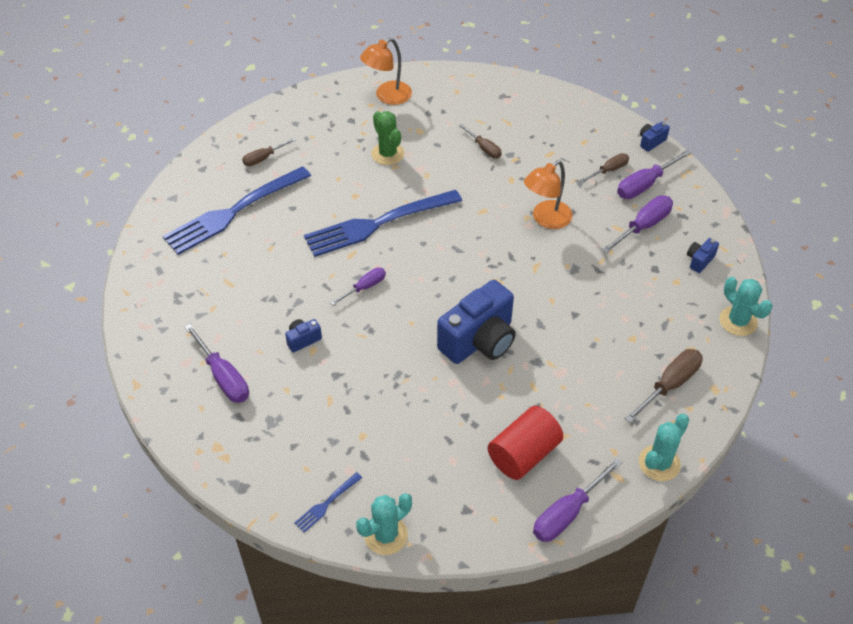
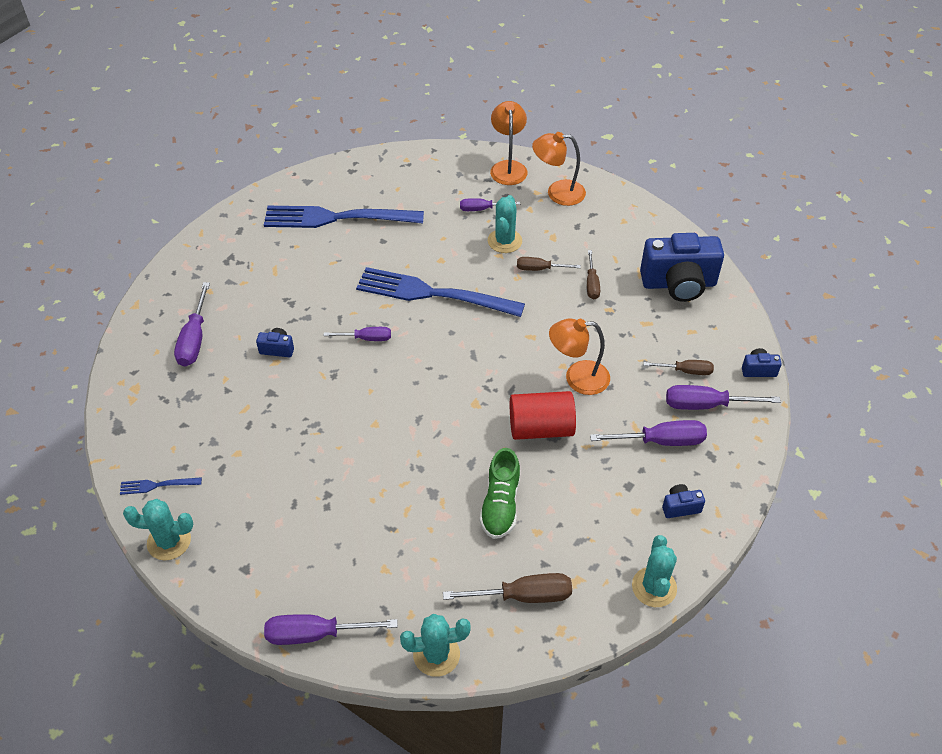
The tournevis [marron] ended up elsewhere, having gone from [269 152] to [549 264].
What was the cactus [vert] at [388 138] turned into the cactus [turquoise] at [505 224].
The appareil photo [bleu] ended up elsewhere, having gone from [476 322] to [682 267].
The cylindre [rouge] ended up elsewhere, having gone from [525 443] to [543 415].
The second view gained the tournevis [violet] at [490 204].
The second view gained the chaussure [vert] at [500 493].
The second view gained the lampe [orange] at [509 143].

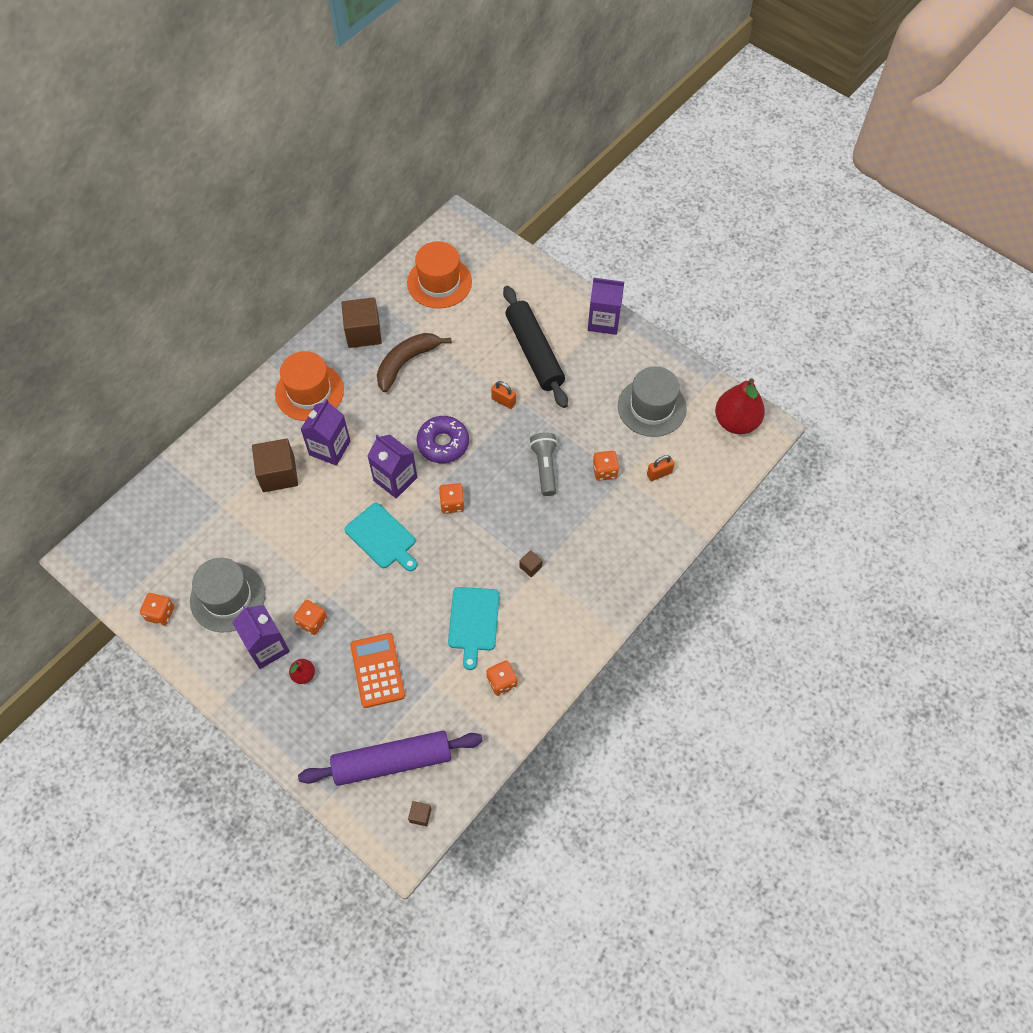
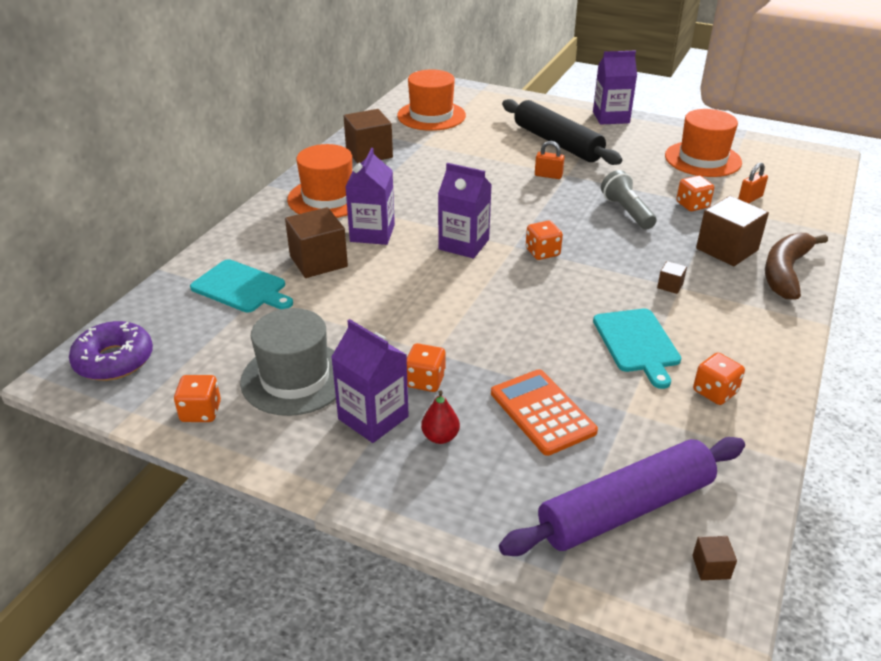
The planche à découper [turquoise] ended up elsewhere, having gone from [381 537] to [241 285].
The banane [marron] ended up elsewhere, having gone from [414 362] to [796 265].
The beignet [violet] ended up elsewhere, having gone from [443 439] to [111 351].
What was the chapeau [gris] at [652 401] turned into the chapeau [orange] at [703 143].
The second view lost the poire [rouge] at [740 406].
The second view gained the cube [marron] at [732 231].

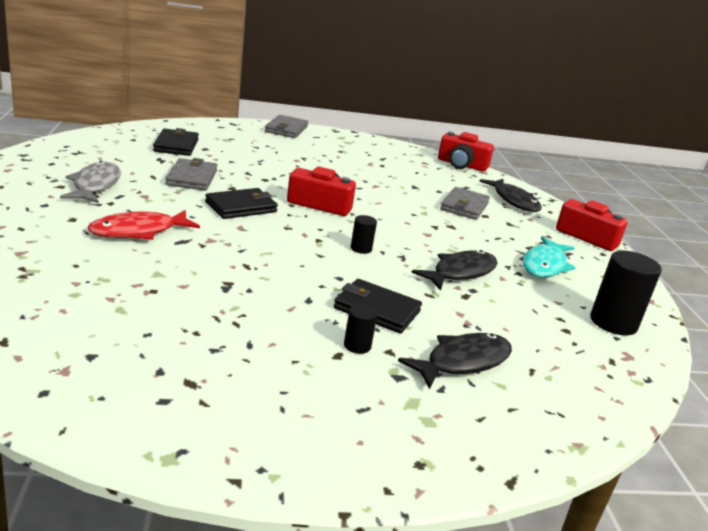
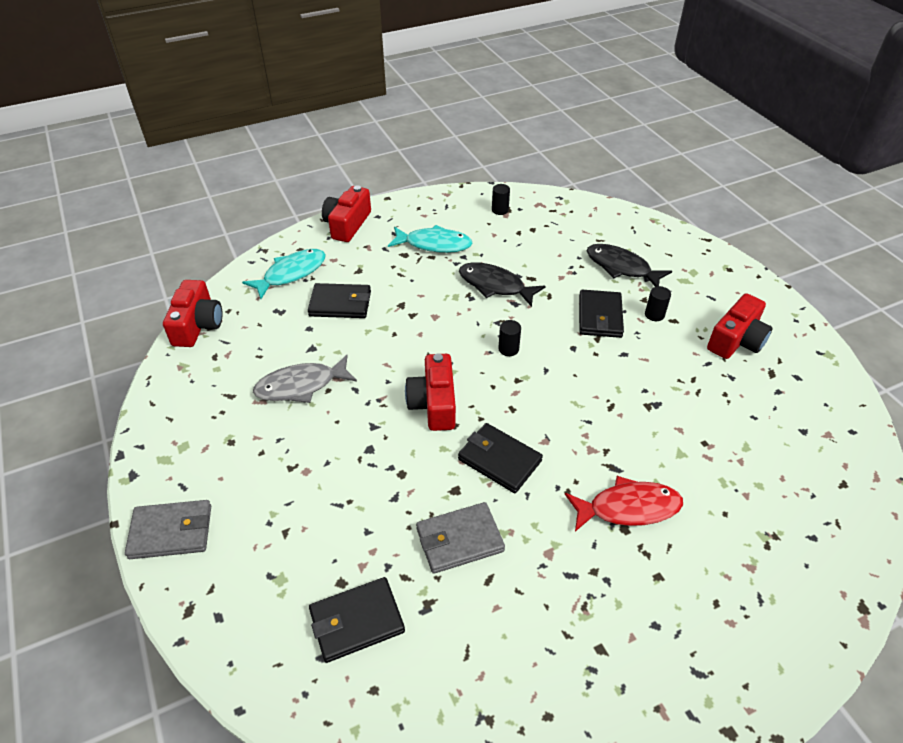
The poisson [gris] ended up elsewhere, having gone from [90 182] to [305 379].
The poisson [rouge] at [144 225] ended up facing another way, 45 degrees counterclockwise from before.
What was the portefeuille [gris] at [465 203] turned into the portefeuille [noir] at [339 300].
What was the poisson [noir] at [510 195] turned into the poisson [turquoise] at [284 274].
The size of the cylindre [noir] at [626 292] changed by a factor of 0.50.
The second view gained the appareil photo [rouge] at [740 326].

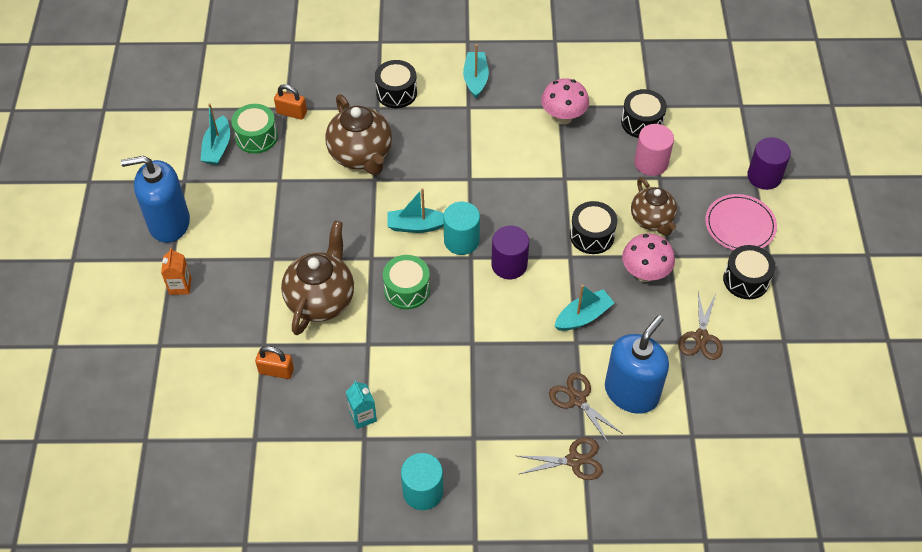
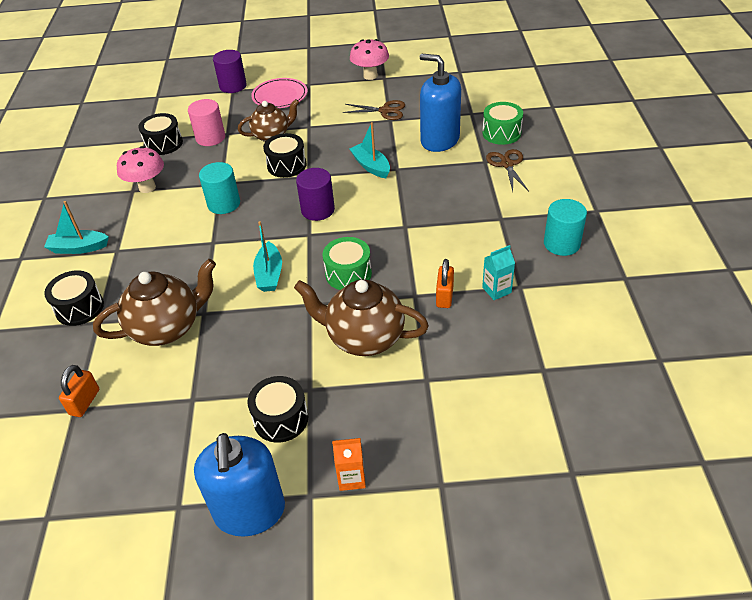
The second view lost the bateau [turquoise] at [215 134].
The tambour [vert] ended up elsewhere, having gone from [254 129] to [502 123].
The cadenas [orange] ended up elsewhere, having gone from [274 362] to [445 283].
The cylindre [turquoise] ended up elsewhere, having gone from [461 228] to [219 188].
The second view lost the ciseaux [marron] at [586 408].
The champignon [rose] ended up elsewhere, having gone from [648 258] to [369 59].
The tambour [noir] ended up elsewhere, having gone from [749 272] to [278 409].

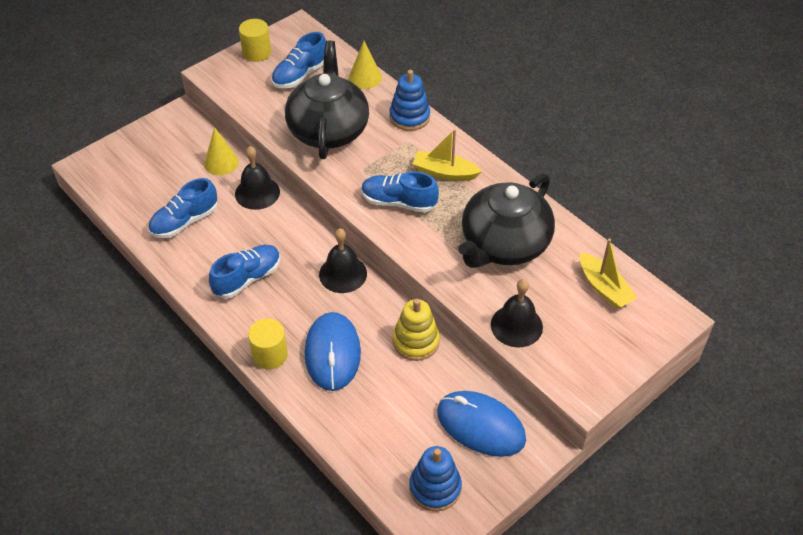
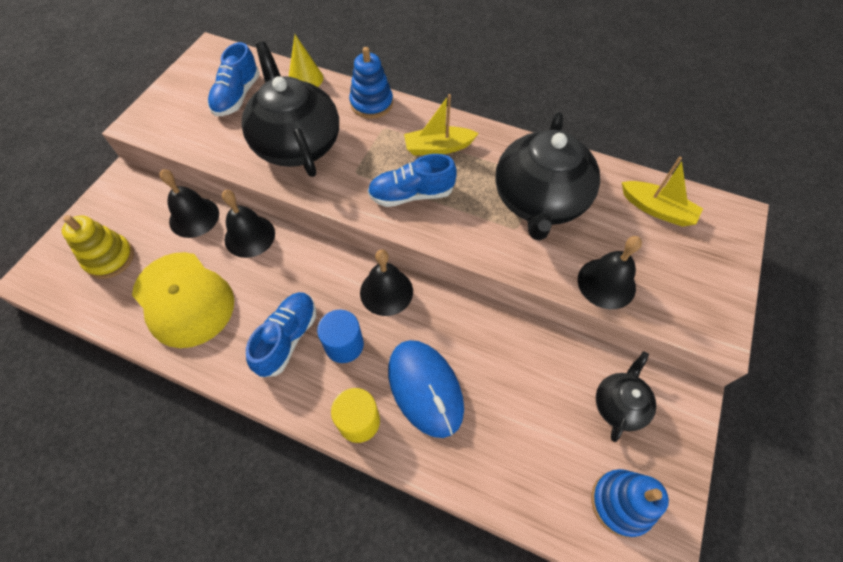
Where the chaussure [bleu] stood at [183 208], the casquette [jaune] came to stand at [183 300].
Where the cône [jaune] stood at [221 151], the cloche [noir] came to stand at [189 203].
The second view lost the cylindre [jaune] at [255 40].
The jouet à empiler [jaune] ended up elsewhere, having gone from [416 330] to [98 247].
Where the souris [bleu] stood at [481 424], the théière [noir] came to stand at [626 396].
The second view gained the cylindre [bleu] at [340 336].

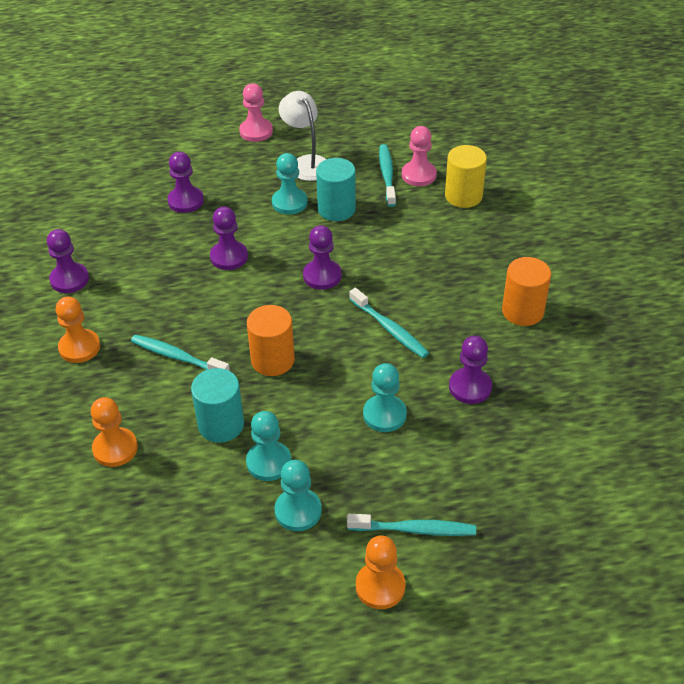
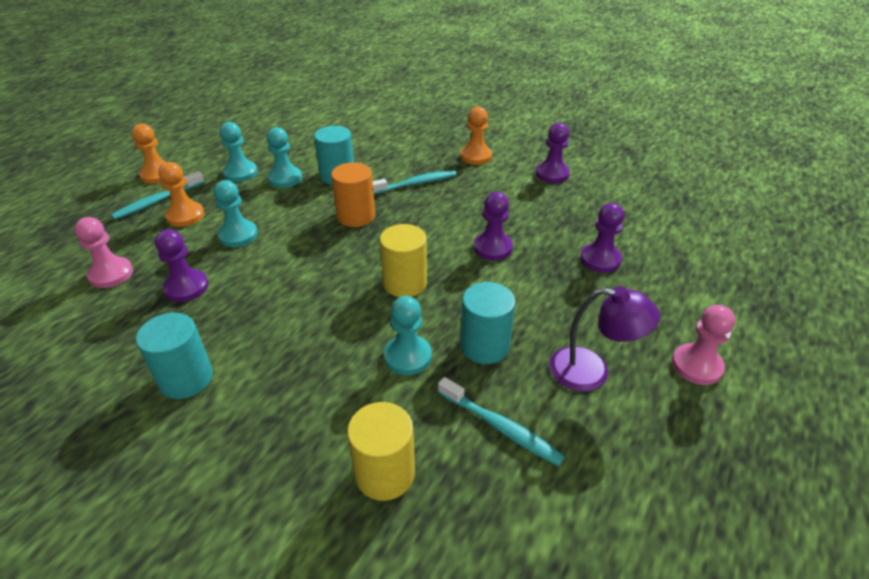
The pion [orange] ended up elsewhere, having gone from [114 432] to [181 194].
The pion [turquoise] ended up elsewhere, having gone from [290 184] to [408 335].
What was the lampe [blanc] at [302 136] turned into the lampe [violet] at [604 339].
Where the pion [violet] stood at [322 257], the cylindre [jaune] came to stand at [403 260].
The second view lost the brosse à dents [turquoise] at [389 323].
The pion [rose] ended up elsewhere, having gone from [419 156] to [103 252].
What was the cylindre [orange] at [526 291] turned into the cylindre [turquoise] at [174 356].

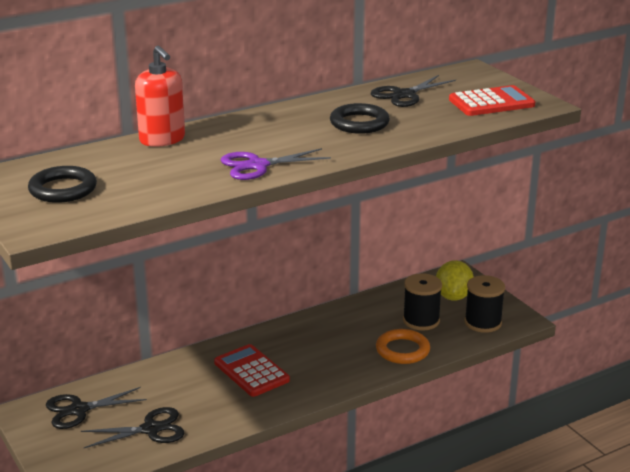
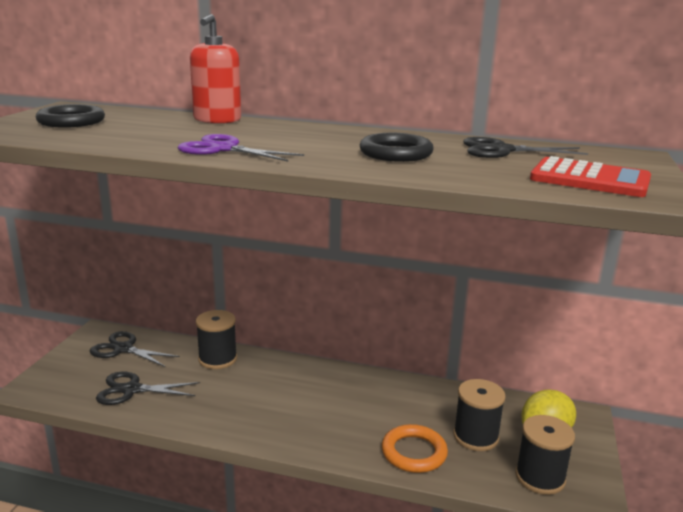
The ciseaux [noir] at [132 427] ended up facing another way, 150 degrees clockwise from before.
The second view lost the calculatrice [rouge] at [252 370].
The second view gained the bobine [noir] at [216 339].

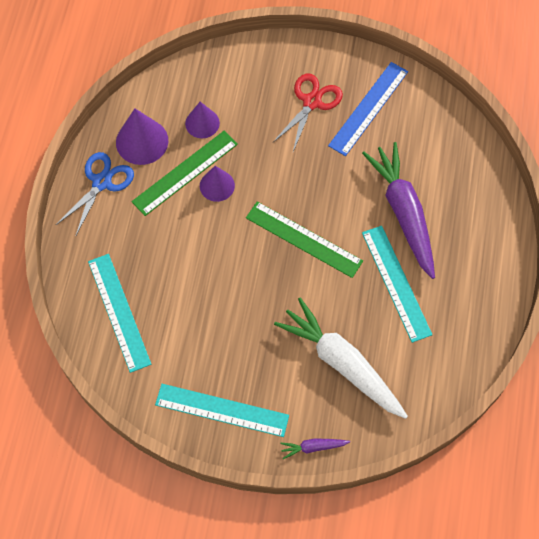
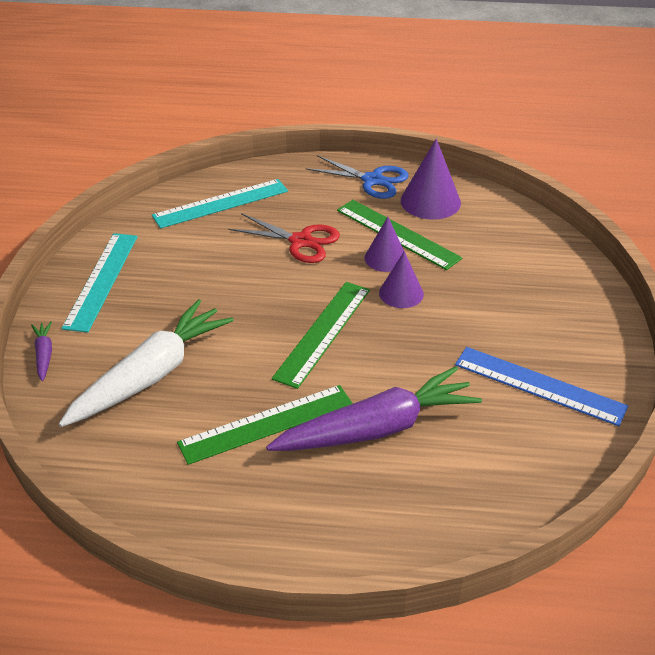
The cône [violet] ended up elsewhere, having gone from [202 120] to [401 279].
The ciseaux [rouge] ended up elsewhere, having gone from [308 113] to [284 238].
What was the règle [turquoise] at [397 284] turned into the règle [vert] at [265 425].

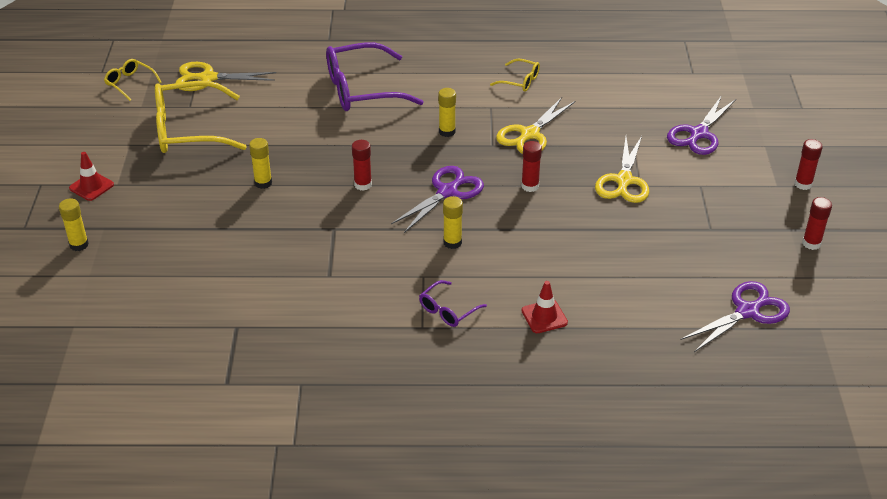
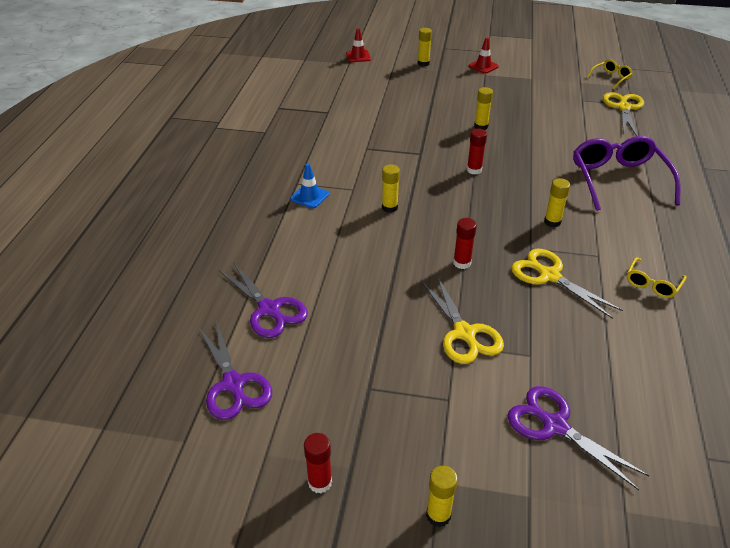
The second view lost the lunettes [jaune] at [201 117].
The ciseaux [violet] ended up elsewhere, having gone from [437 199] to [263 300].
Where the lunettes [violet] stood at [453 303], the cône de chantier [bleu] came to stand at [309 185].
The cône de chantier [rouge] ended up elsewhere, having gone from [544 307] to [358 45].
The ciseaux [jaune] at [622 169] ended up facing another way, 135 degrees counterclockwise from before.
What was the bâton de colle [rouge] at [808 164] turned into the bâton de colle [jaune] at [442 496].

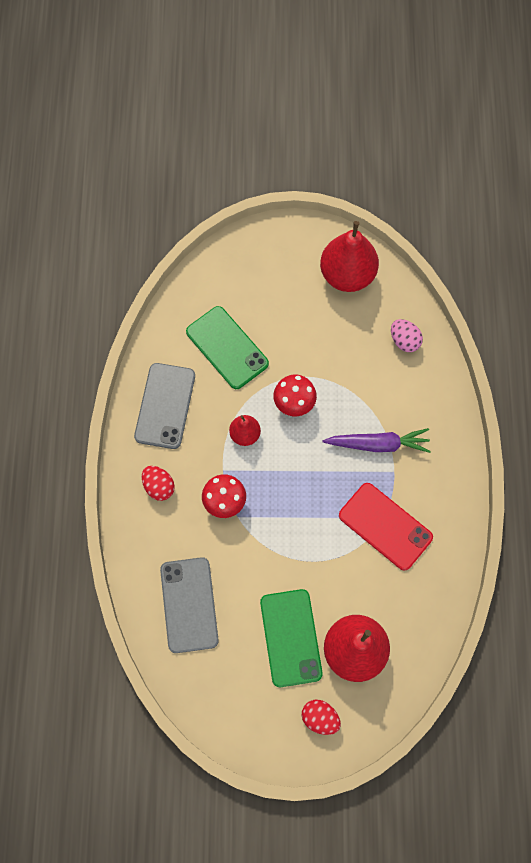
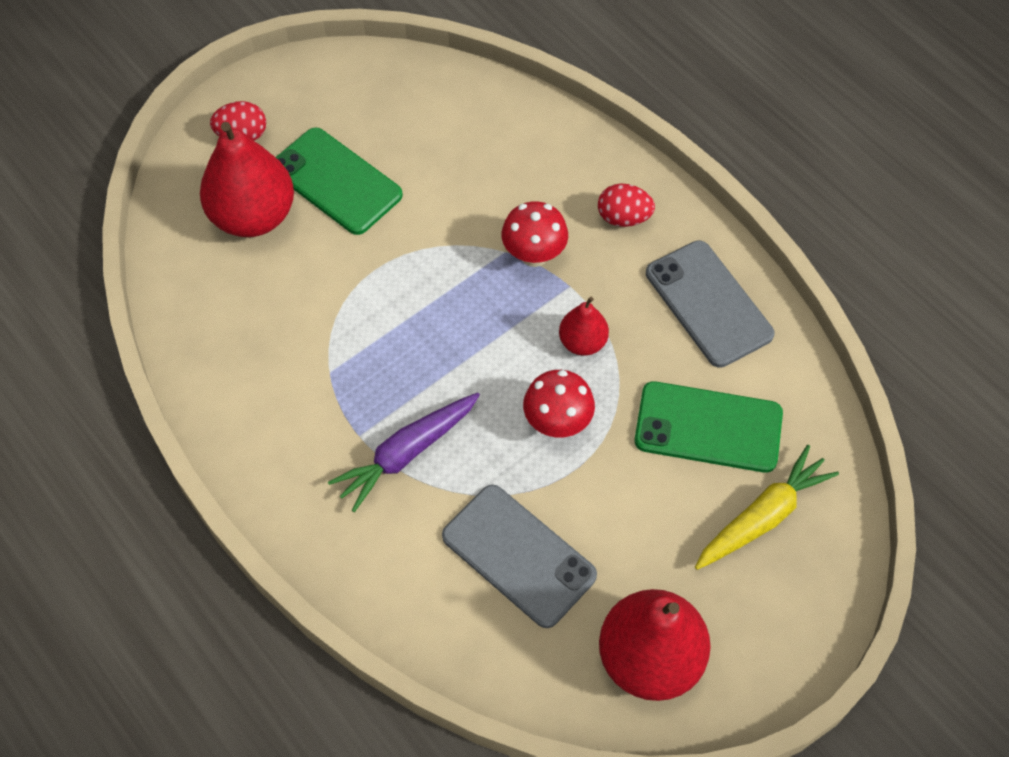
The téléphone [gris] ended up elsewhere, having gone from [189 605] to [519 556].
The second view lost the téléphone [rouge] at [386 526].
The second view lost the œuf [rose] at [407 335].
The second view gained the carotte [jaune] at [767 507].

